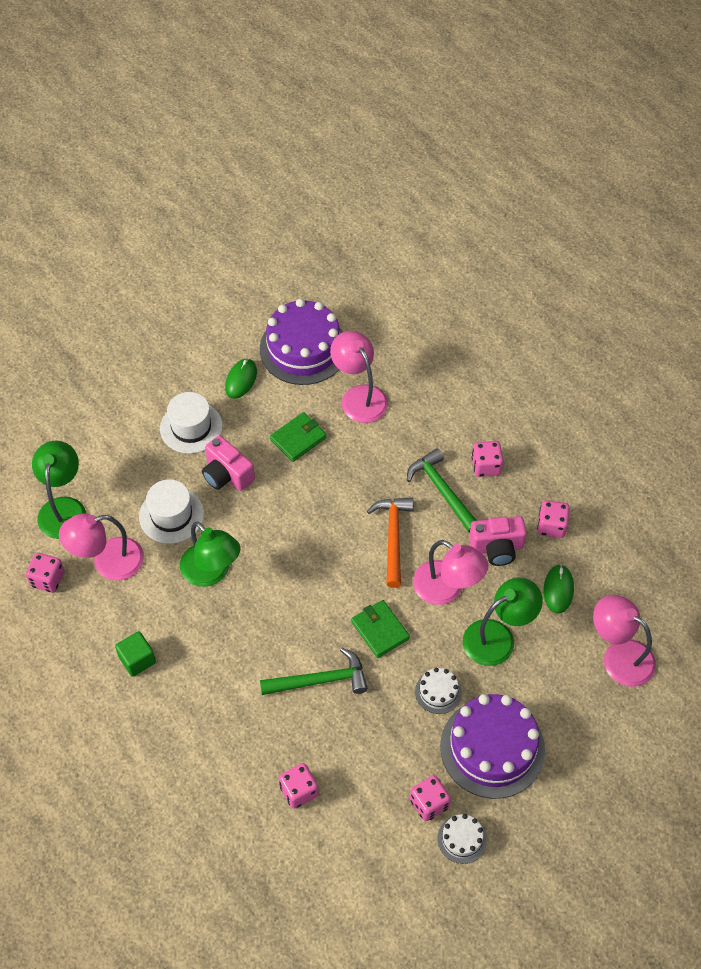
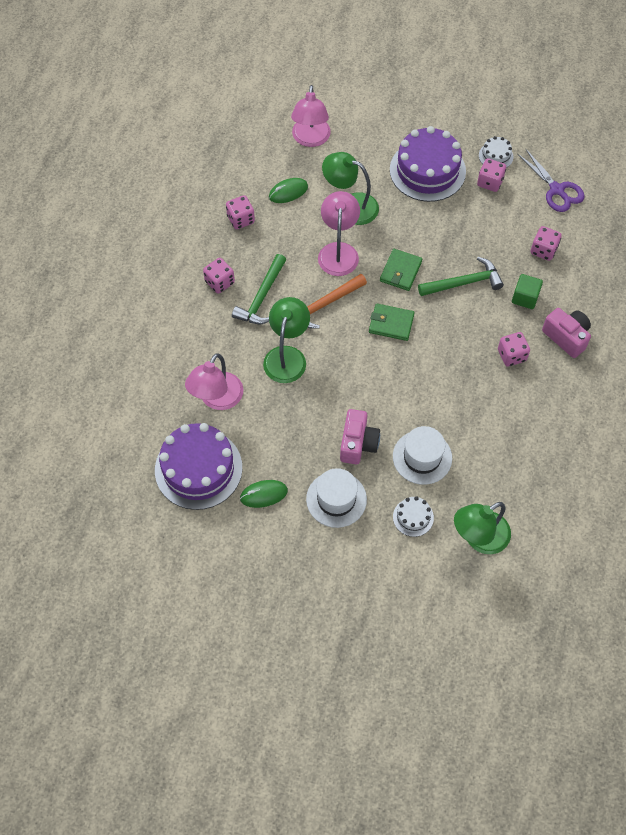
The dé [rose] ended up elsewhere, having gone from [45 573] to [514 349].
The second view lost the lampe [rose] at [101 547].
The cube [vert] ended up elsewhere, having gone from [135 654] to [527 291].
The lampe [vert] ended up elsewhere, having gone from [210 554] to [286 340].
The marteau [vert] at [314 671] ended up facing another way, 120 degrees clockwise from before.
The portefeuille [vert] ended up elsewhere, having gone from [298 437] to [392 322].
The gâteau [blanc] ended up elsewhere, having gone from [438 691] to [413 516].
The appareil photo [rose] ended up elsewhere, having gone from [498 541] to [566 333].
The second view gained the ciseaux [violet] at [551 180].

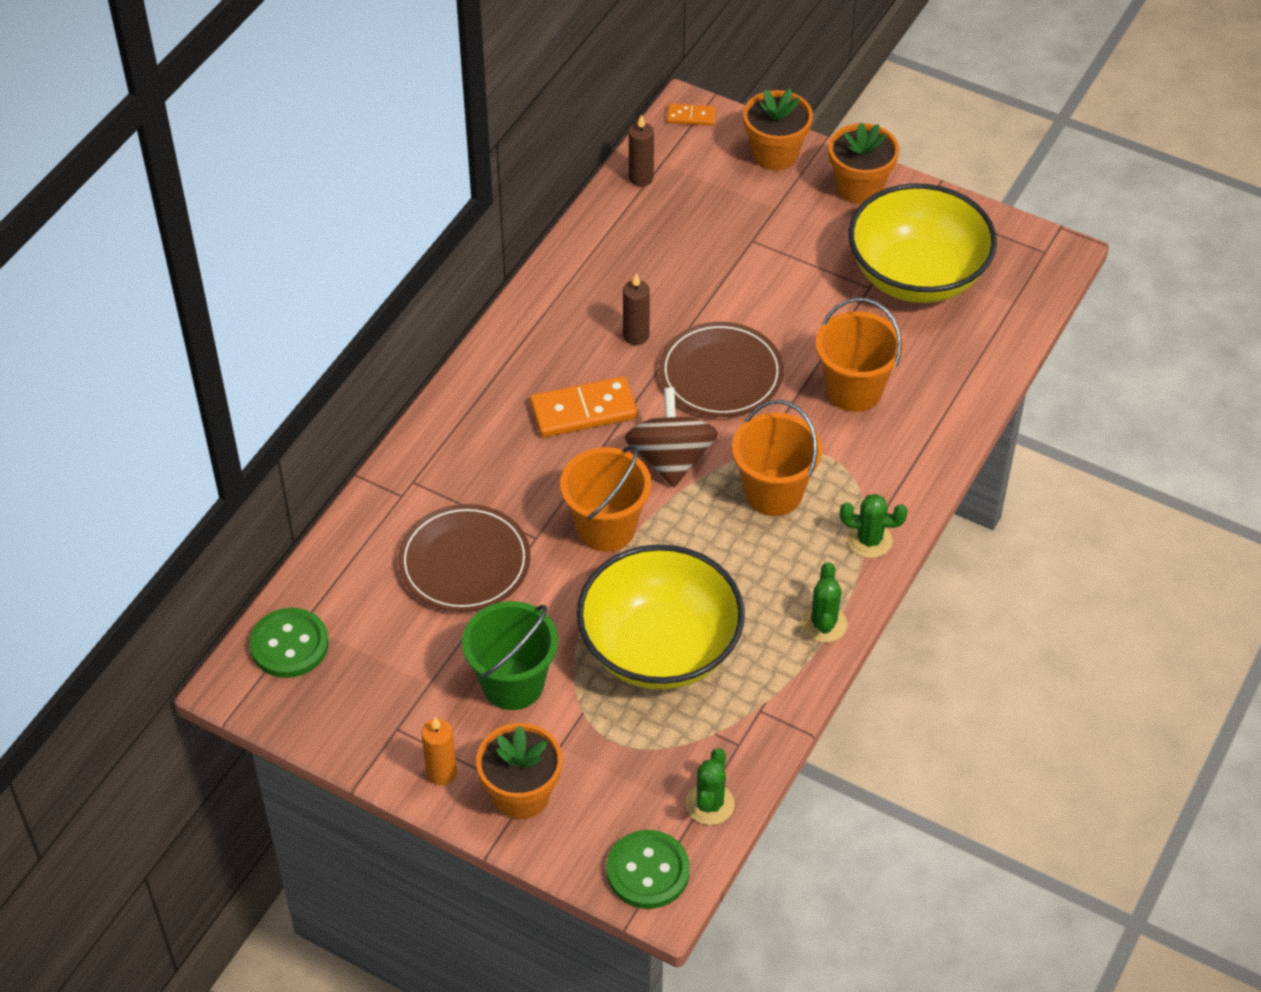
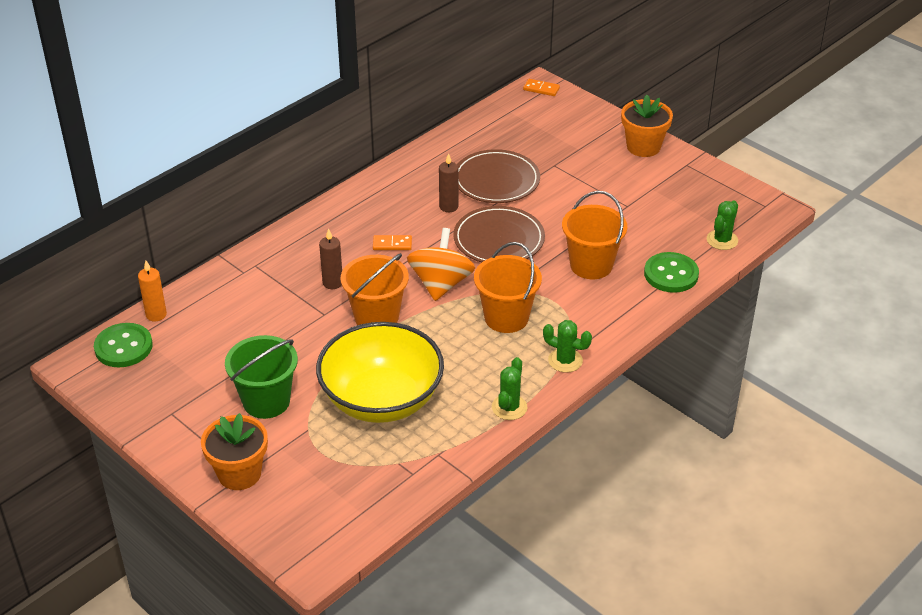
The assiette [marron] ended up elsewhere, having gone from [464 558] to [498 176].
The bougie [orange] ended up elsewhere, having gone from [439 751] to [152 291].
The size of the domino [orange] at [584 407] changed by a factor of 0.53.
The bouton [vert] ended up elsewhere, having gone from [648 869] to [671 272].
What was the toupie [marron] at [671 437] turned into the toupie [orange] at [441 264].
The bougie [marron] ended up elsewhere, having gone from [641 150] to [330 258].
The cactus [vert] ended up elsewhere, having gone from [710 786] to [722 225].
The second view lost the pot de fleurs [orange] at [778 129].
The second view lost the bol [jaune] at [923 243].

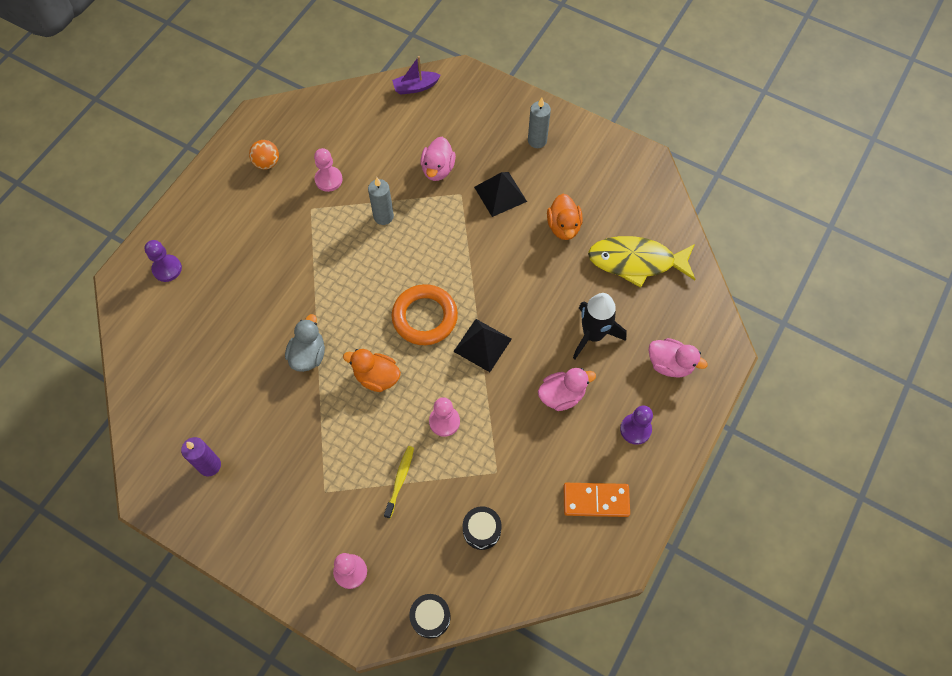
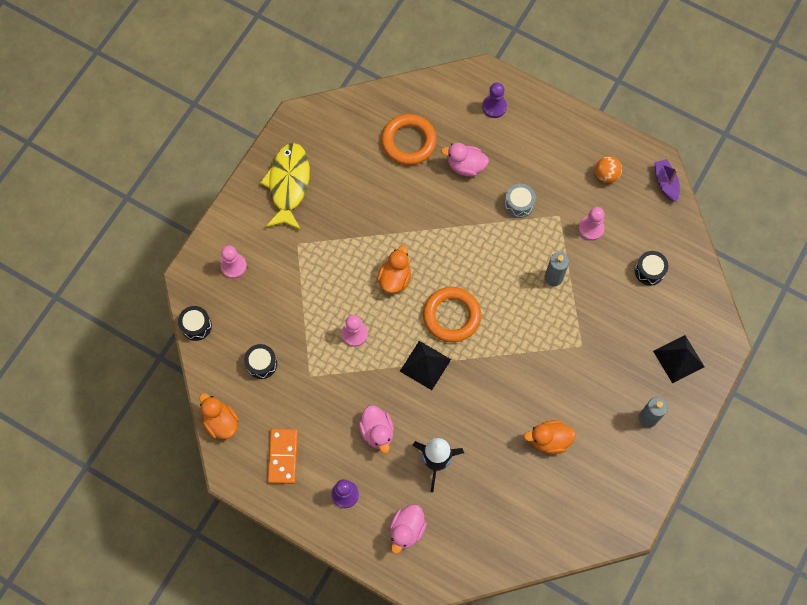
The second view lost the bougie [violet] at [201 456].
The second view lost the canard [gris] at [305 343].
The second view lost the brosse à dents [jaune] at [399 482].
The bateau [violet] ended up elsewhere, having gone from [416 75] to [667 180].
The canard [rose] ended up elsewhere, having gone from [438 159] to [465 160].
The pyramide [noir] ended up elsewhere, having gone from [500 194] to [679 359].
The poisson [jaune] ended up elsewhere, having gone from [642 262] to [285 186].
The second view gained the canard [orange] at [219 416].
The second view gained the anneau [orange] at [409 139].
The second view gained the tambour [gris] at [520 201].
The second view gained the tambour [noir] at [651 268].

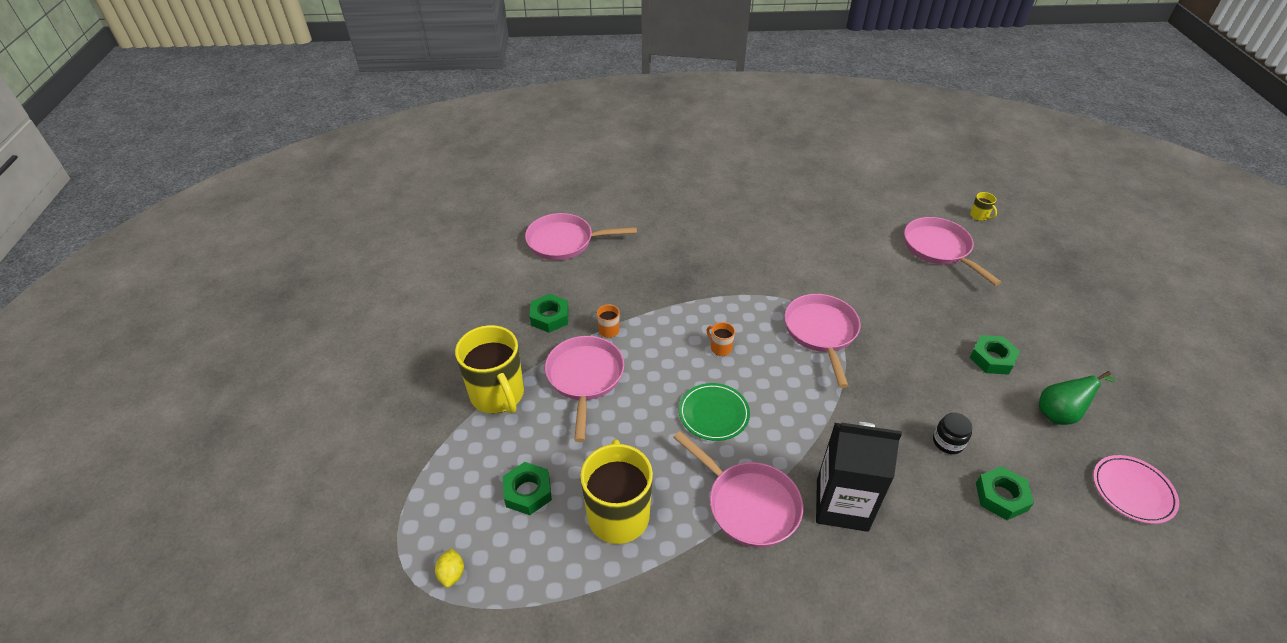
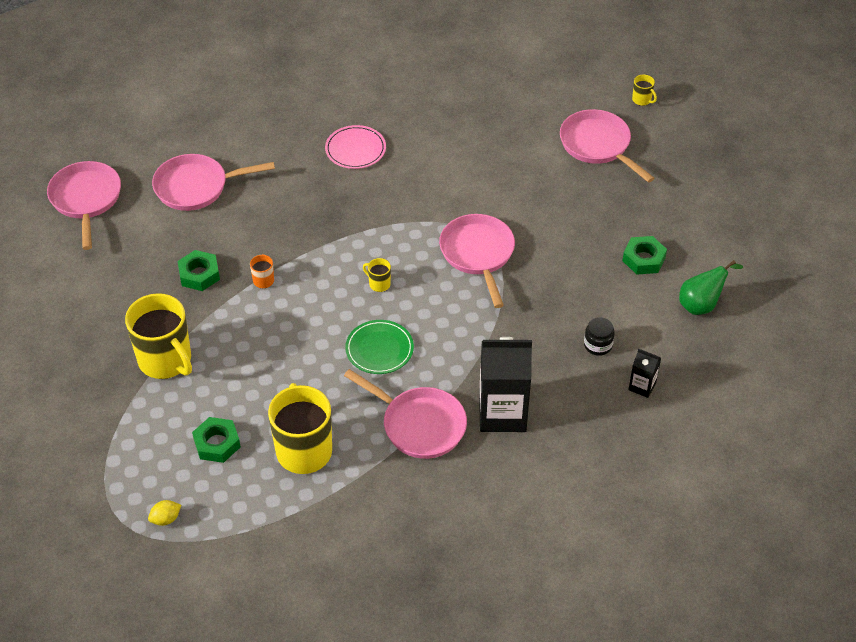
The citron [jaune] at [449 567] ended up facing another way, 75 degrees clockwise from before.
The poêle [rose] ended up elsewhere, having gone from [584 389] to [84 205].
What was the tasse [orange] at [721 339] turned into the tasse [jaune] at [377 275].
Where the écrou [vert] stood at [1005 493], the brique de lait [noir] came to stand at [644 373].
The assiette [rose] ended up elsewhere, having gone from [1136 489] to [355 147].

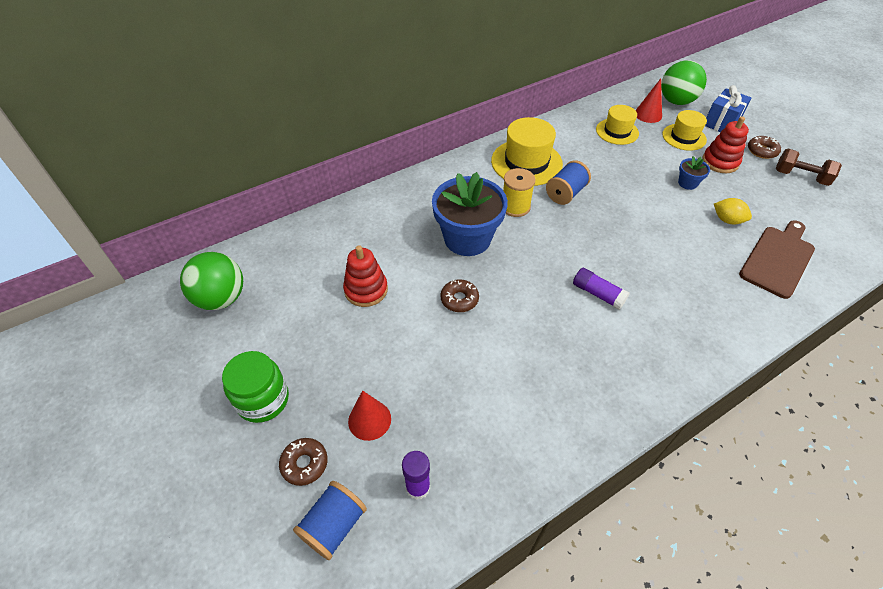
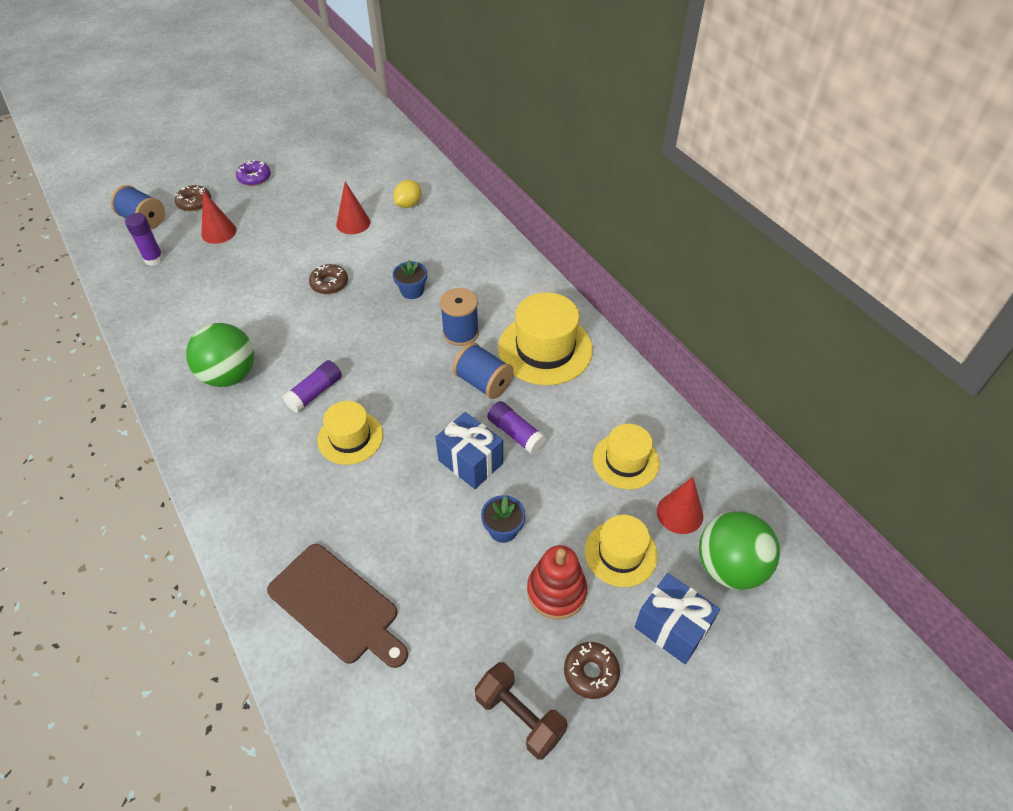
The balle [vert] ended up elsewhere, having gone from [211 281] to [220 355].
Where the bocal [vert] stood at [255 387], the beignet [violet] came to stand at [253 173].
Where the jouet à empiler [rouge] stood at [365 276], the cône [rouge] came to stand at [353 208].
The size of the pot de fleurs [bleu] at [470 214] changed by a factor of 0.44.
What was the bobine [jaune] at [519 192] turned into the bobine [bleu] at [459 317].
The citron [jaune] ended up elsewhere, having gone from [733 211] to [407 194].
The haltère [marron] at [809 167] ended up facing another way, 75 degrees counterclockwise from before.
The second view gained the chapeau [jaune] at [350 433].
The second view gained the cadeau [bleu] at [469 450].
The second view gained the bâton de colle [violet] at [517 428].

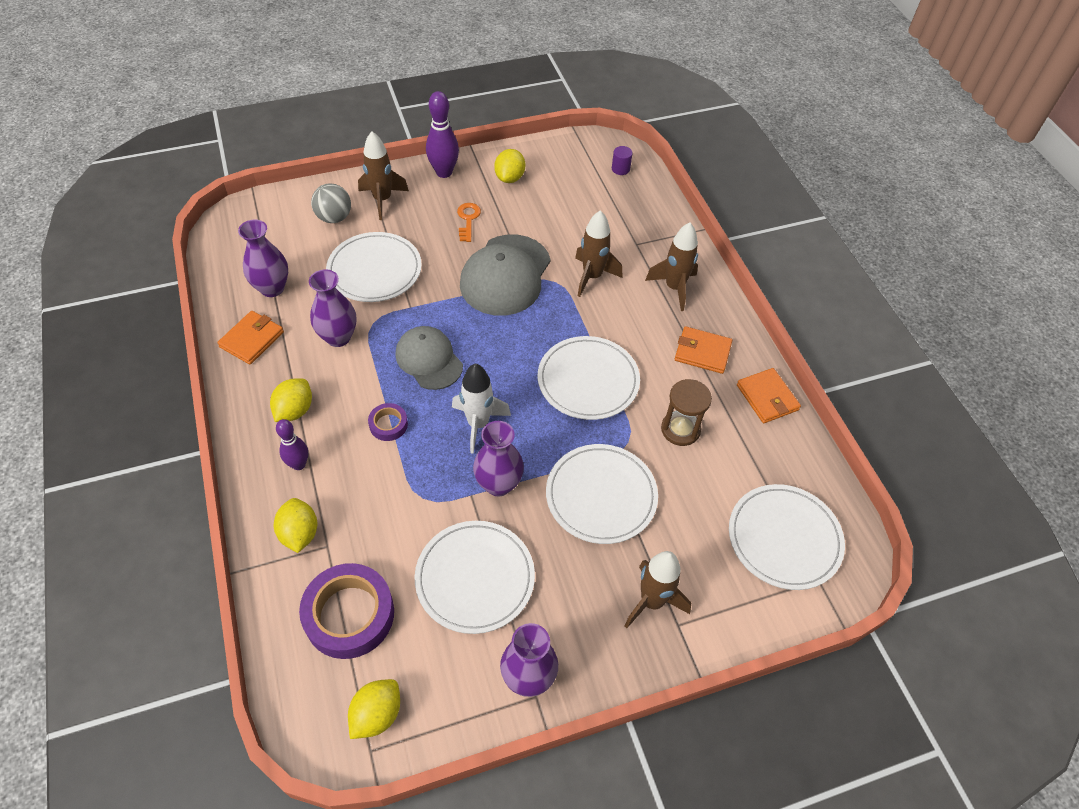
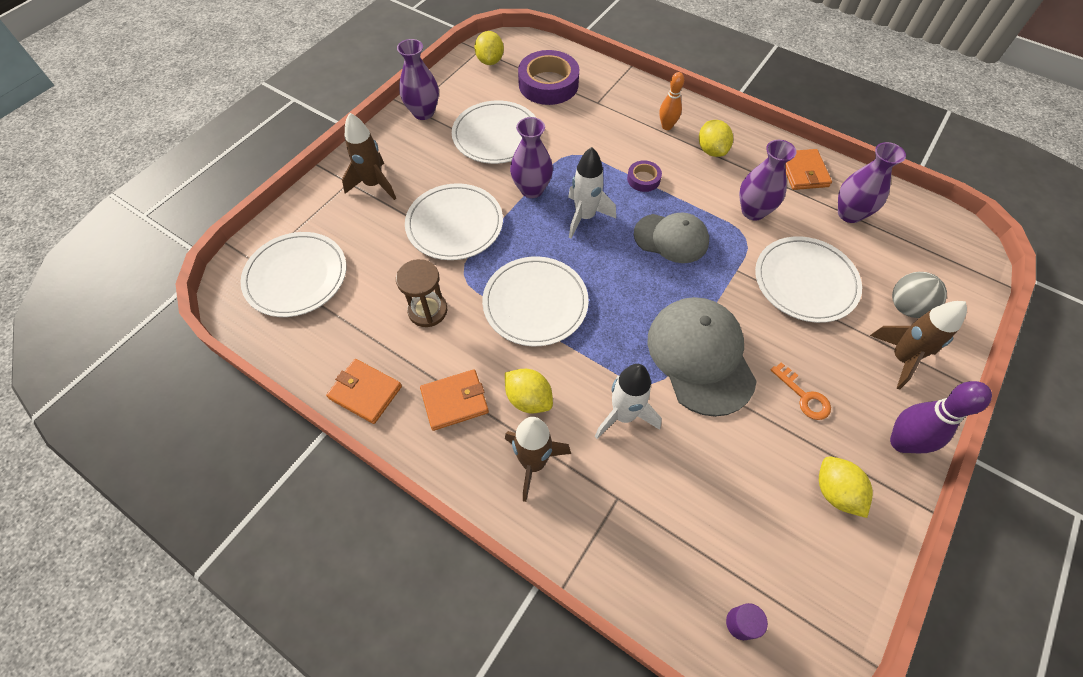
The citron [jaune] ended up elsewhere, having gone from [295 525] to [529 391].
What was the quille [violet] at [292 444] turned into the quille [orange] at [671 101].
What was the fusée [marron] at [599 253] turned into the fusée [blanc] at [628 401].

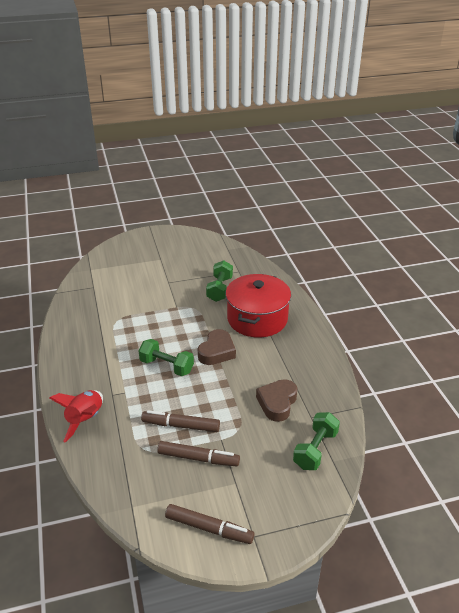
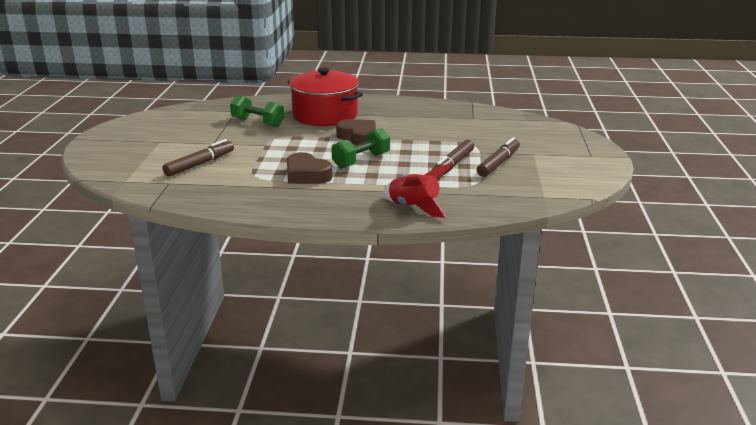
The feutre [marron] ended up elsewhere, having gone from [210 524] to [198 158].
The cœur [marron] ended up elsewhere, having gone from [277 400] to [310 168].
The second view lost the haltère [vert] at [316 441].

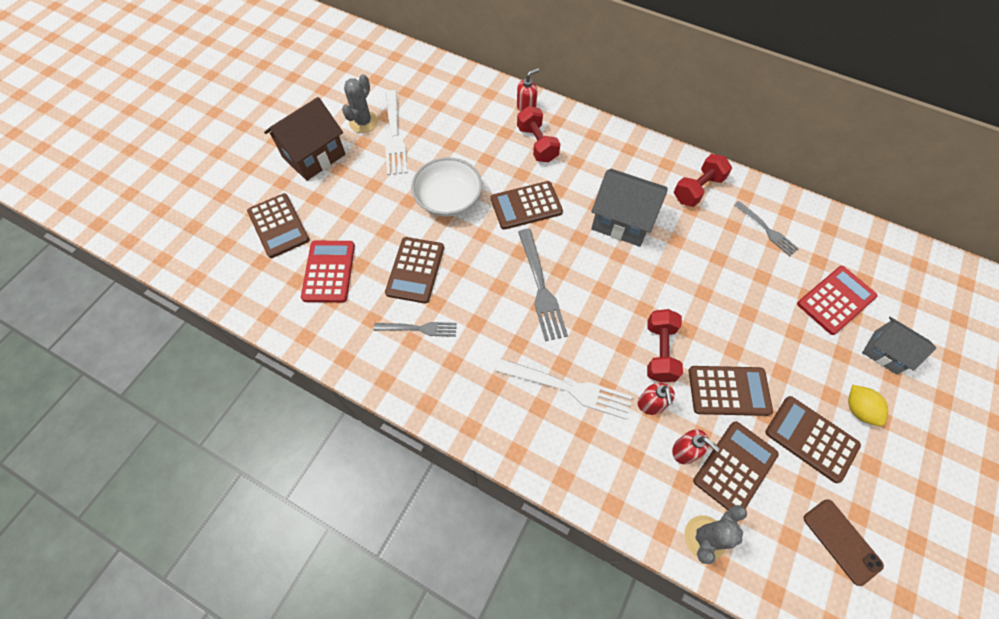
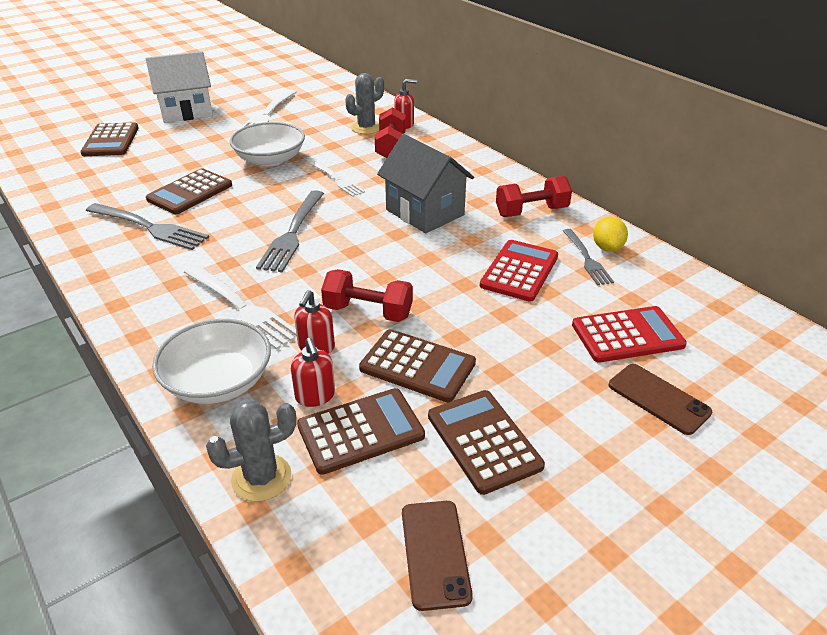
What was the maison [marron] at [305 139] turned into the maison [blanc] at [179 87].
The calculatrice [rouge] ended up elsewhere, having gone from [328 271] to [519 271].
The cactus [gris] ended up elsewhere, having gone from [360 103] to [364 103].
The size of the fourchette [gris] at [415 329] changed by a factor of 1.59.
Where the calculatrice [marron] stood at [527 205], the fourchette [blanc] came to stand at [338 179].
The haltère [rouge] at [665 345] ended up facing another way, 75 degrees clockwise from before.
The citron [jaune] ended up elsewhere, having gone from [868 405] to [610 234].
Where the maison [gris] stood at [899 346], the téléphone [marron] came to stand at [660 399].
The second view gained the bol [blanc] at [211 361].

